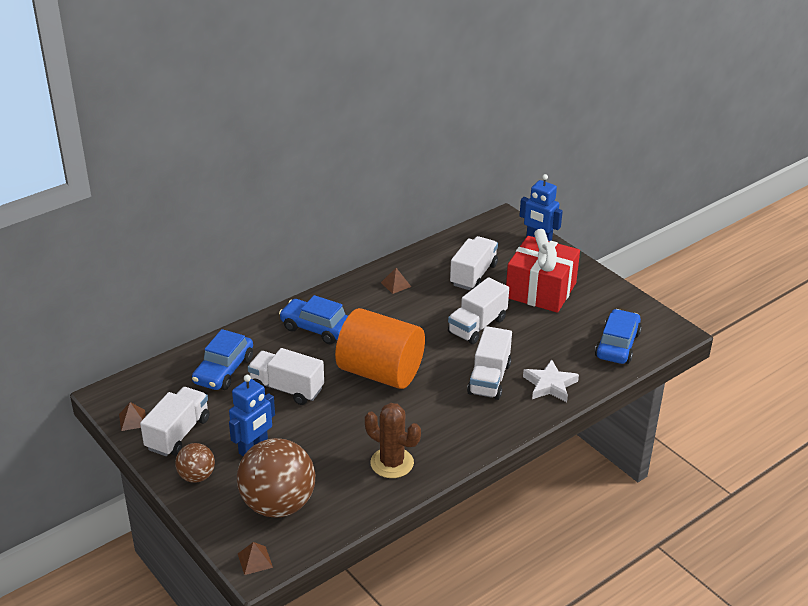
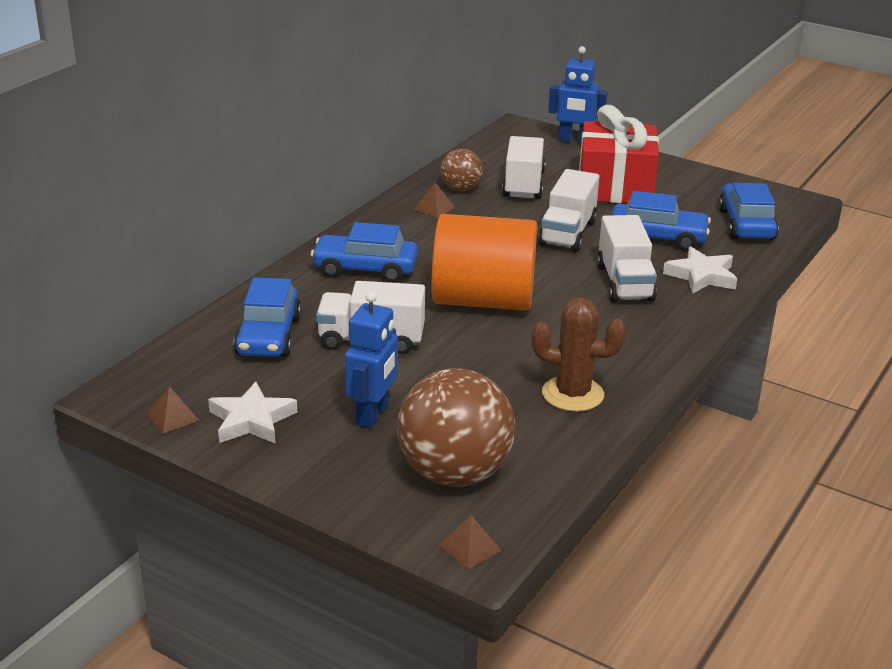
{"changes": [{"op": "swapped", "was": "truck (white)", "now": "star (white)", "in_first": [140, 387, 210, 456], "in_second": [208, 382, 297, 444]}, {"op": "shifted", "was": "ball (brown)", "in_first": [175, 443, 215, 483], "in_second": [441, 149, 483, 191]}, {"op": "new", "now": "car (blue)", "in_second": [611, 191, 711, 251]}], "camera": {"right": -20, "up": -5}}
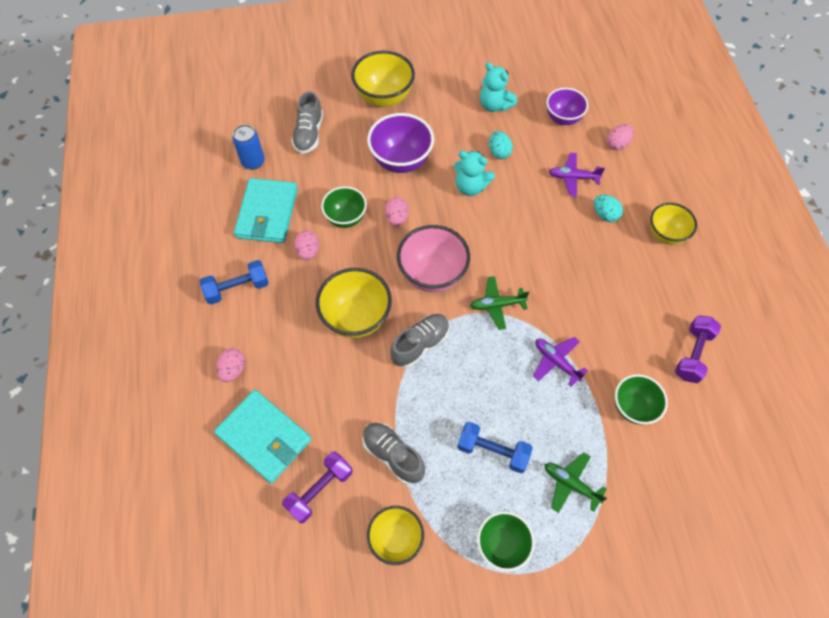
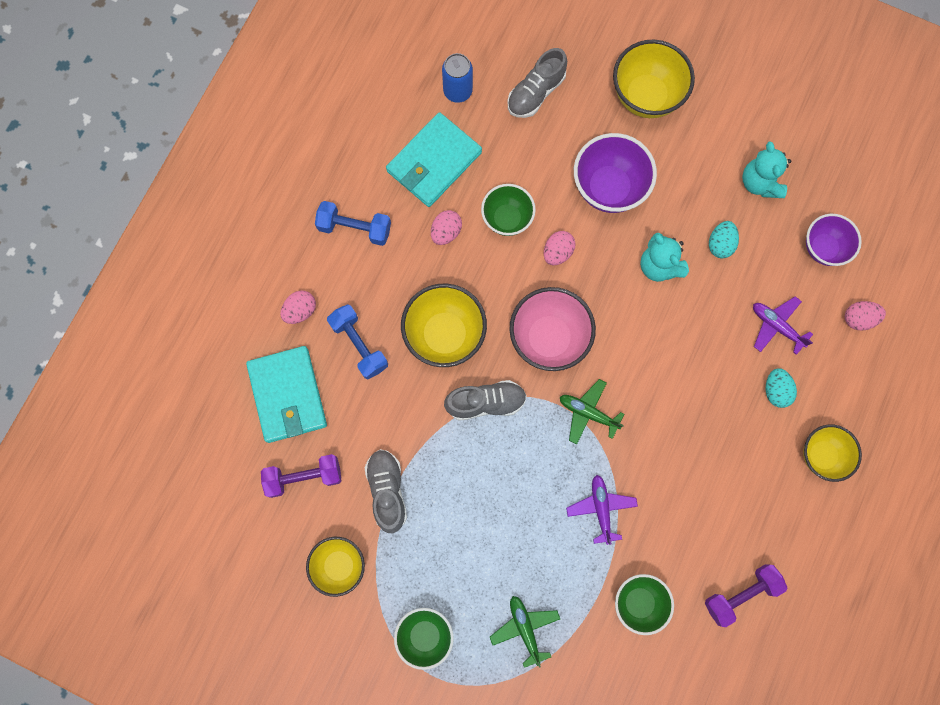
{"changes": [{"op": "shifted", "was": "dumbbell (blue)", "in_first": [457, 422, 533, 473], "in_second": [327, 304, 388, 379]}], "camera": {"right": 35, "up": 15}}
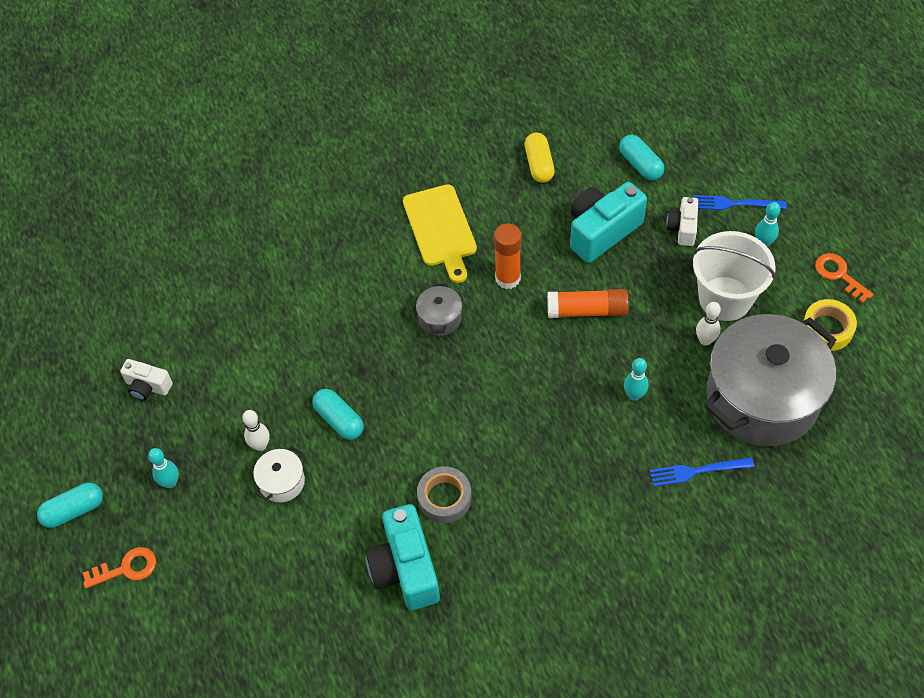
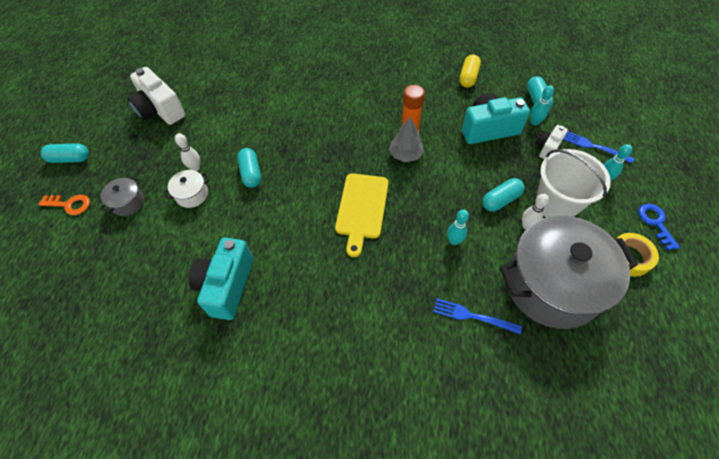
{"changes": [{"op": "shifted", "was": "cutting board (yellow)", "in_first": [403, 184, 477, 283], "in_second": [335, 173, 389, 257]}, {"op": "repainted", "was": "key (orange)", "now": "key (blue)", "in_first": [815, 253, 873, 303], "in_second": [638, 204, 680, 250]}, {"op": "shifted", "was": "pot (grey)", "in_first": [416, 283, 462, 336], "in_second": [101, 176, 144, 216]}, {"op": "gone", "was": "glue stick (orange)", "in_first": [547, 289, 629, 318]}, {"op": "scaled", "was": "camera (white)", "in_first": [120, 359, 173, 401], "in_second": [127, 67, 185, 125], "ratio": 1.81}, {"op": "shifted", "was": "bowling pin (turquoise)", "in_first": [148, 448, 179, 488], "in_second": [530, 85, 554, 126]}, {"op": "gone", "was": "tape (grey)", "in_first": [417, 467, 471, 523]}, {"op": "new", "now": "tree (grey)", "in_second": [389, 117, 424, 162]}, {"op": "new", "now": "capsule (turquoise)", "in_second": [482, 178, 525, 212]}], "camera": {"right": 25, "up": 0}}
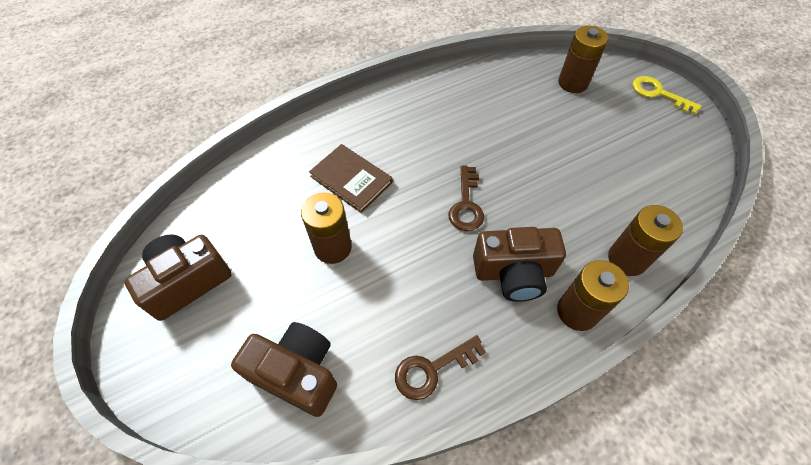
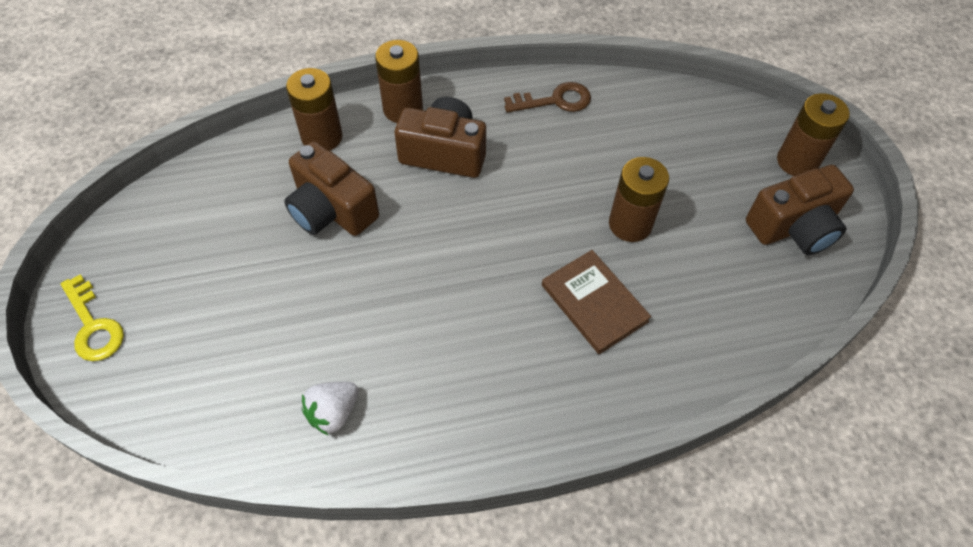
{"changes": [{"op": "shifted", "was": "battery (brown)", "in_first": [558, 26, 608, 93], "in_second": [777, 93, 850, 176]}, {"op": "gone", "was": "key (brown)", "in_first": [449, 165, 484, 231]}, {"op": "shifted", "was": "camera (brown)", "in_first": [231, 322, 337, 417], "in_second": [284, 141, 379, 236]}, {"op": "new", "now": "strawberry (white)", "in_second": [302, 382, 359, 436]}], "camera": {"right": -165, "up": 0}}
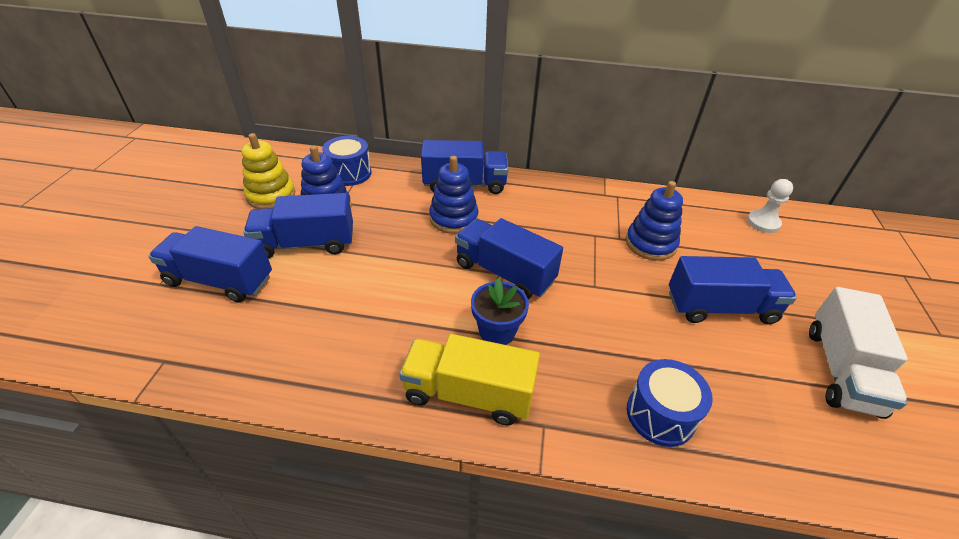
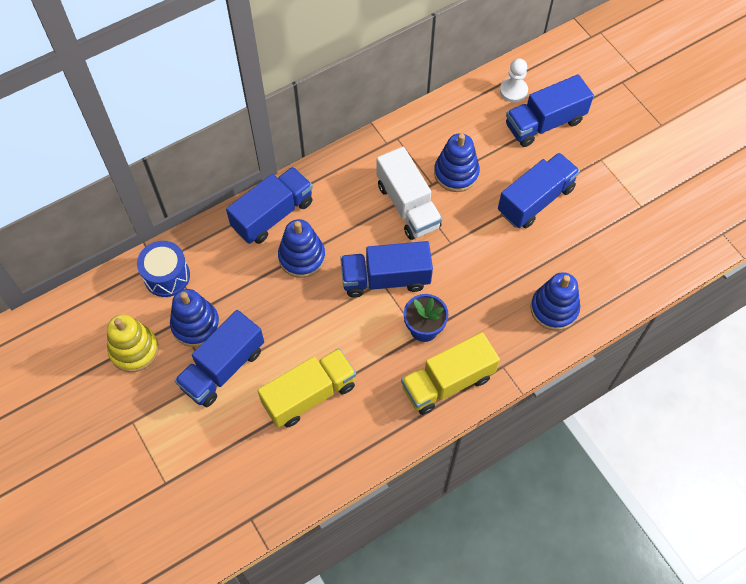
{"changes": [{"op": "shifted", "was": "truck (blue)", "in_first": [148, 226, 272, 303], "in_second": [506, 74, 594, 147]}, {"op": "shifted", "was": "truck (white)", "in_first": [809, 287, 908, 419], "in_second": [376, 147, 442, 240]}, {"op": "swapped", "was": "drum (blue)", "now": "stacking toy (blue)", "in_first": [627, 359, 713, 447], "in_second": [531, 272, 580, 331]}, {"op": "new", "now": "truck (yellow)", "in_second": [258, 348, 356, 428]}], "camera": {"right": -40, "up": 20}}
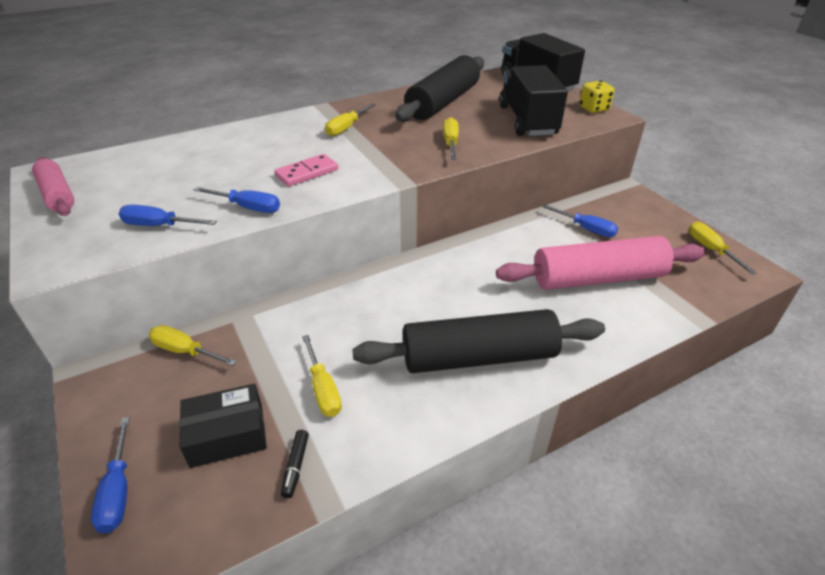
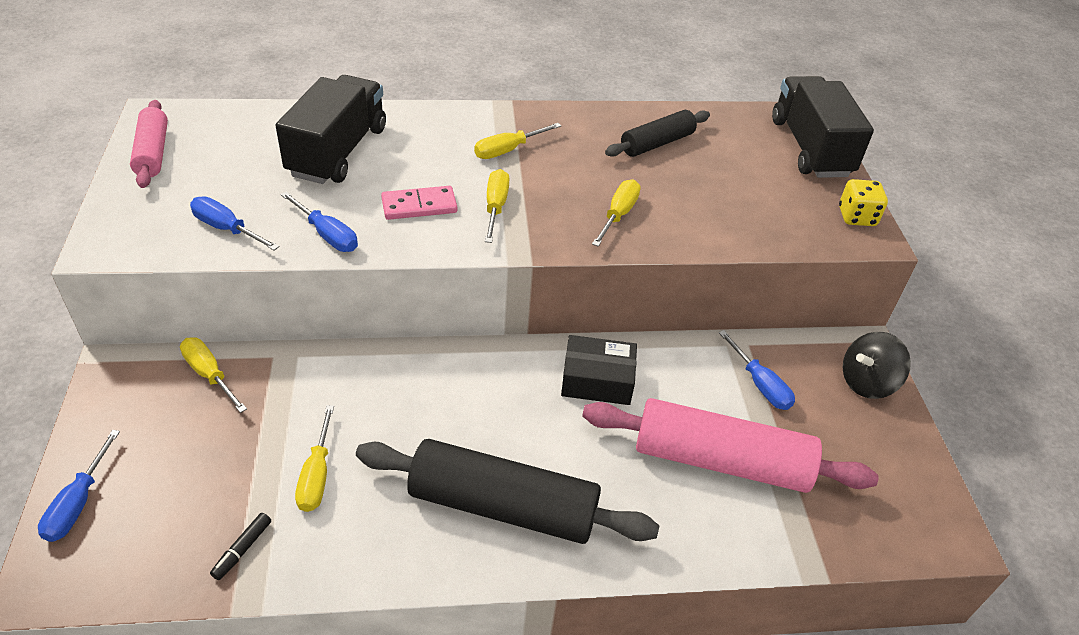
{"changes": [{"op": "scaled", "was": "rolling pin (black)", "in_first": [395, 55, 484, 122], "in_second": [605, 110, 710, 157], "ratio": 0.57}, {"op": "shifted", "was": "truck (black)", "in_first": [499, 65, 568, 136], "in_second": [276, 75, 386, 184]}, {"op": "shifted", "was": "screwdriver (yellow)", "in_first": [689, 222, 757, 275], "in_second": [485, 169, 510, 243]}, {"op": "shifted", "was": "box (black)", "in_first": [179, 384, 267, 468], "in_second": [561, 335, 637, 405]}, {"op": "new", "now": "spinning top (black)", "in_second": [843, 332, 911, 399]}], "camera": {"right": 20, "up": 5}}
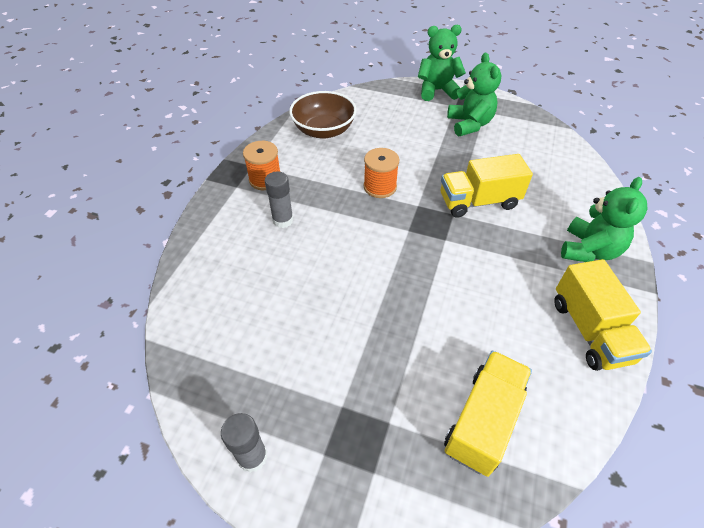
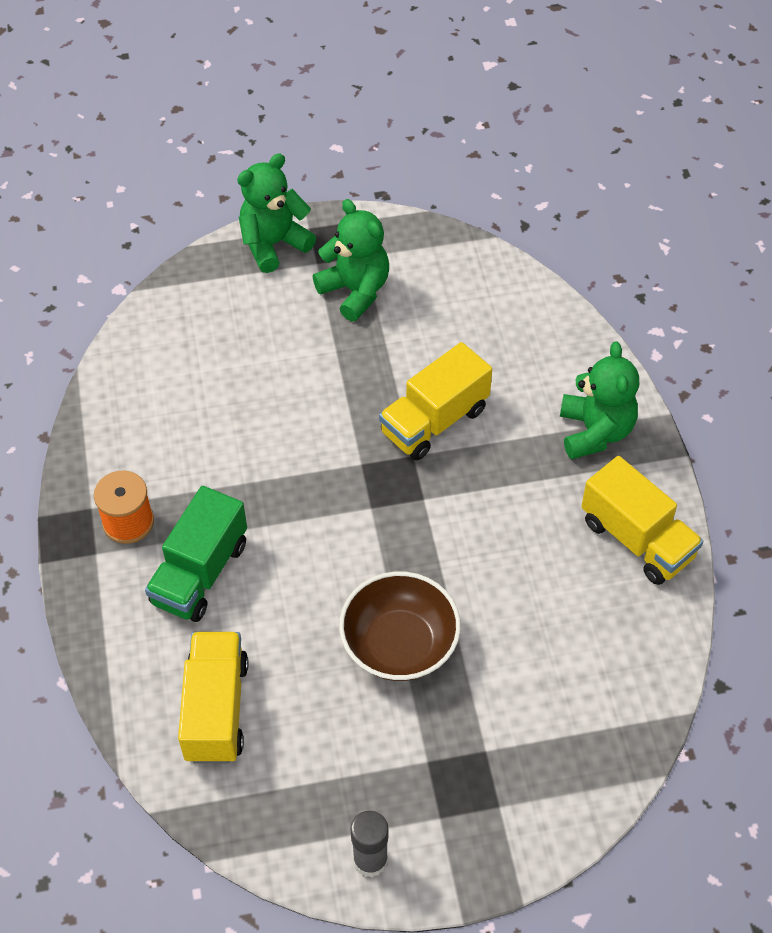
{"changes": [{"op": "shifted", "was": "bowl (brown)", "in_first": [289, 91, 357, 139], "in_second": [339, 572, 461, 681]}, {"op": "gone", "was": "spool (orange)", "in_first": [364, 148, 400, 198]}, {"op": "swapped", "was": "glue stick (grey)", "now": "truck (green)", "in_first": [265, 171, 294, 228], "in_second": [145, 486, 247, 622]}, {"op": "shifted", "was": "truck (yellow)", "in_first": [444, 351, 532, 477], "in_second": [178, 632, 248, 764]}], "camera": {"right": -30, "up": 5}}
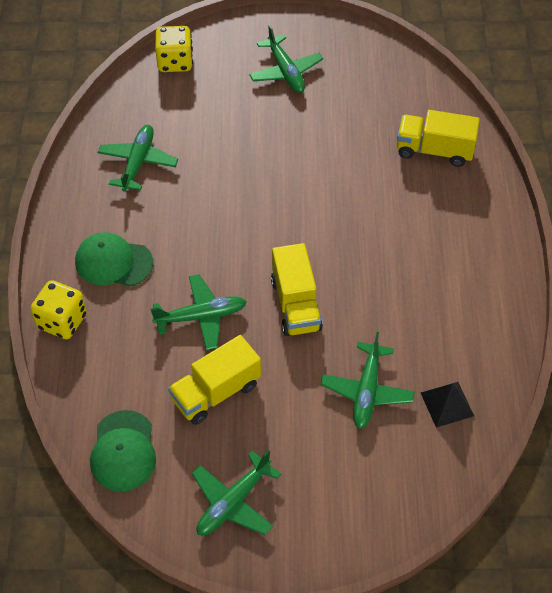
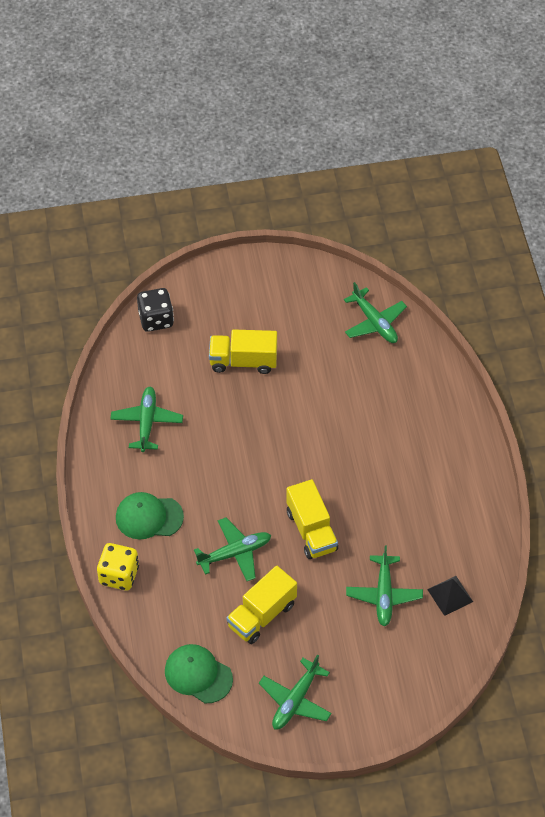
{"changes": [{"op": "shifted", "was": "plane (green)", "in_first": [249, 25, 323, 93], "in_second": [344, 282, 407, 343]}, {"op": "repainted", "was": "dice (yellow)", "now": "dice (black)", "in_first": [155, 26, 193, 72], "in_second": [137, 288, 174, 332]}, {"op": "shifted", "was": "truck (yellow)", "in_first": [397, 110, 480, 167], "in_second": [209, 329, 277, 374]}, {"op": "rotated", "was": "cap (green)", "in_first": [90, 410, 156, 492], "in_second": [165, 644, 233, 703], "clockwise": 135}], "camera": {"right": -10, "up": 0}}
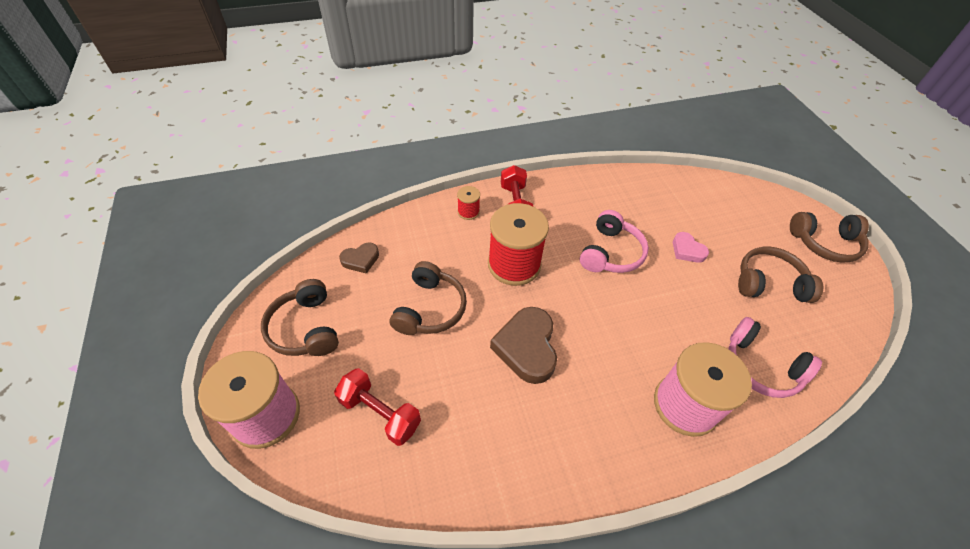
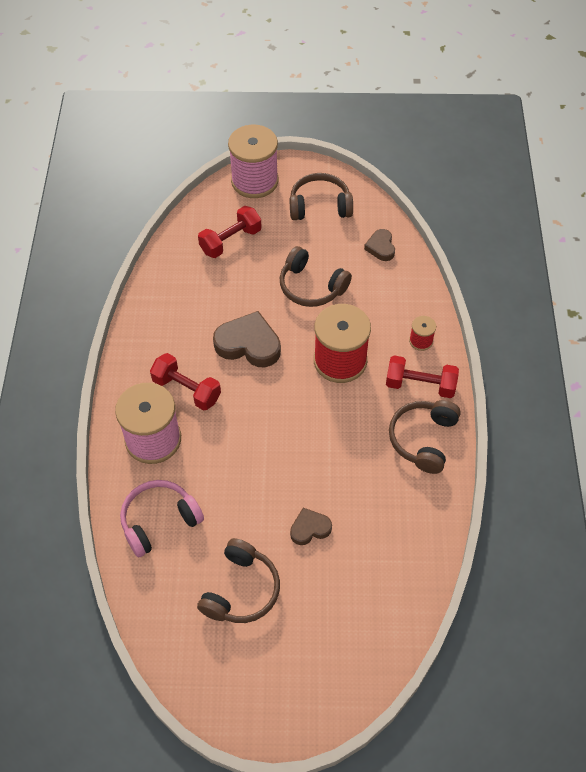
{"changes": [{"op": "gone", "was": "headphones (pink)", "in_first": [580, 210, 649, 273]}, {"op": "shifted", "was": "headphones (brown)", "in_first": [790, 212, 869, 263], "in_second": [389, 400, 461, 474]}, {"op": "repainted", "was": "heart (pink)", "now": "heart (brown)", "in_first": [673, 232, 709, 263], "in_second": [290, 508, 332, 545]}, {"op": "new", "now": "dumbbell (red)", "in_second": [150, 353, 221, 411]}], "camera": {"right": 110, "up": 5}}
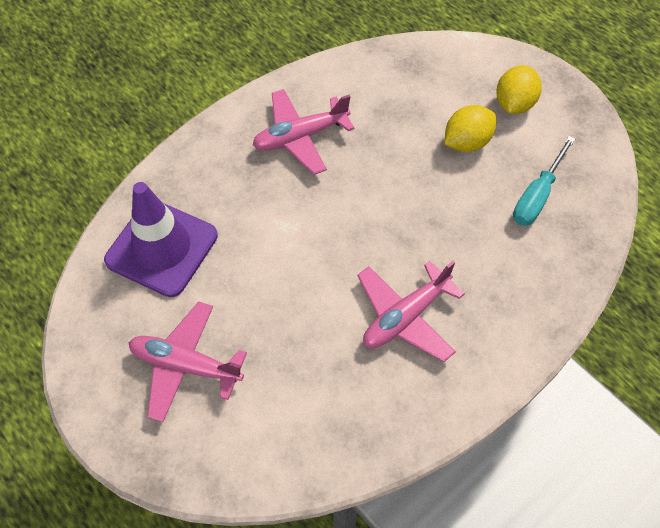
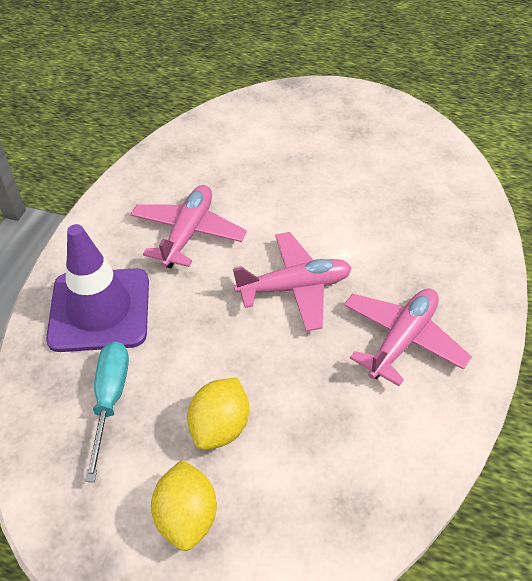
{"changes": [{"op": "shifted", "was": "traffic cone (purple)", "in_first": [104, 182, 218, 297], "in_second": [46, 224, 149, 352]}, {"op": "shifted", "was": "plane (pink)", "in_first": [129, 302, 247, 422], "in_second": [233, 232, 352, 332]}], "camera": {"right": 150, "up": -10}}
